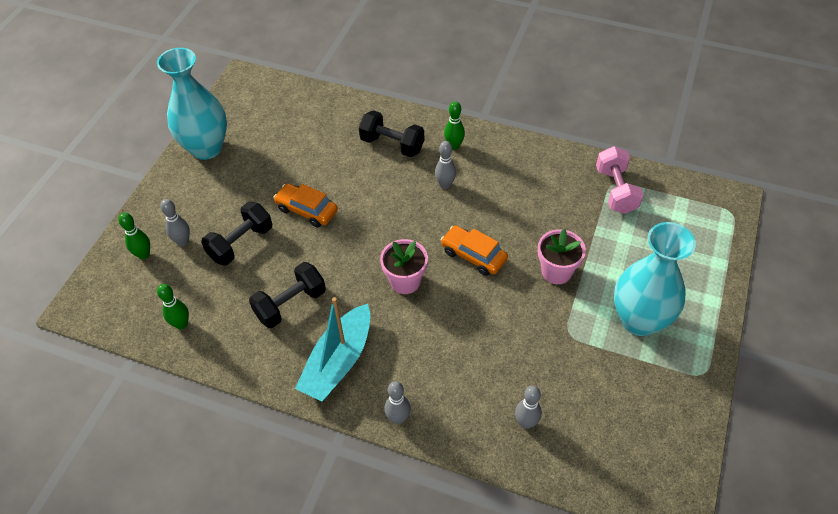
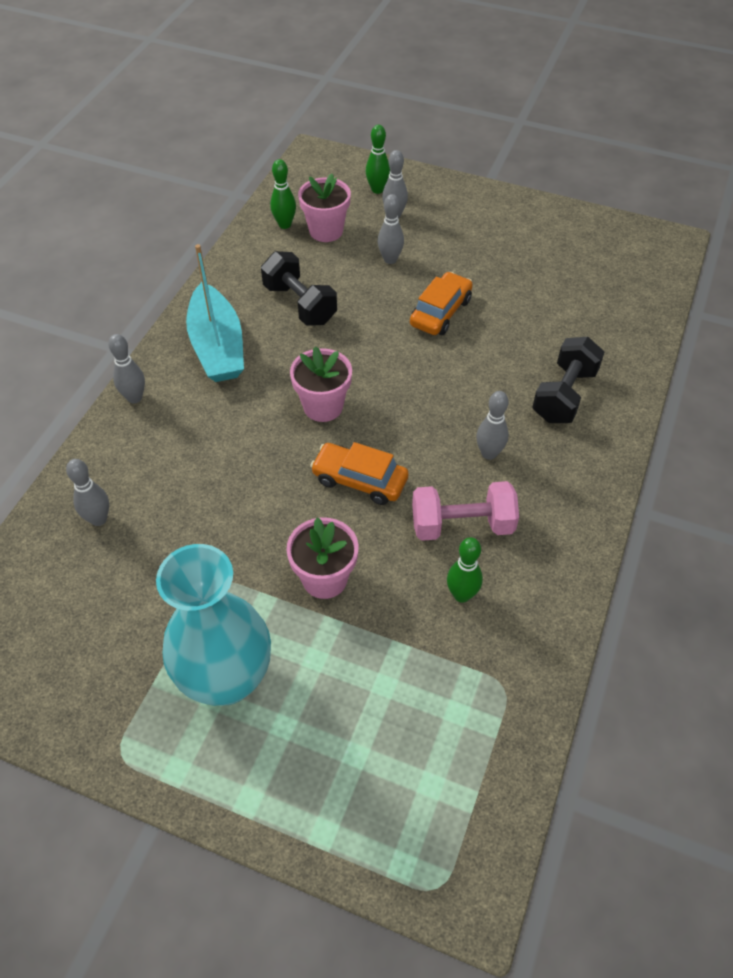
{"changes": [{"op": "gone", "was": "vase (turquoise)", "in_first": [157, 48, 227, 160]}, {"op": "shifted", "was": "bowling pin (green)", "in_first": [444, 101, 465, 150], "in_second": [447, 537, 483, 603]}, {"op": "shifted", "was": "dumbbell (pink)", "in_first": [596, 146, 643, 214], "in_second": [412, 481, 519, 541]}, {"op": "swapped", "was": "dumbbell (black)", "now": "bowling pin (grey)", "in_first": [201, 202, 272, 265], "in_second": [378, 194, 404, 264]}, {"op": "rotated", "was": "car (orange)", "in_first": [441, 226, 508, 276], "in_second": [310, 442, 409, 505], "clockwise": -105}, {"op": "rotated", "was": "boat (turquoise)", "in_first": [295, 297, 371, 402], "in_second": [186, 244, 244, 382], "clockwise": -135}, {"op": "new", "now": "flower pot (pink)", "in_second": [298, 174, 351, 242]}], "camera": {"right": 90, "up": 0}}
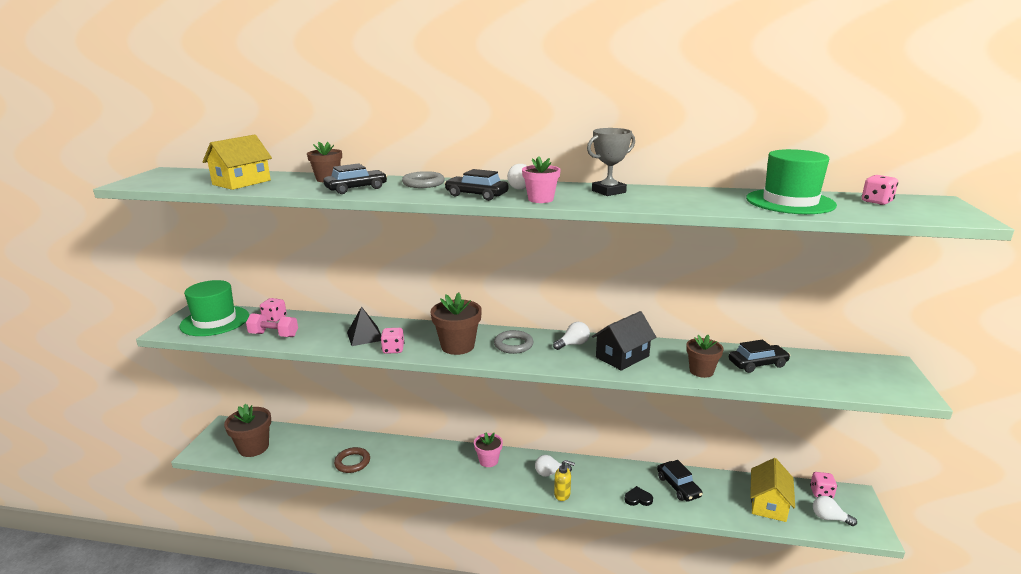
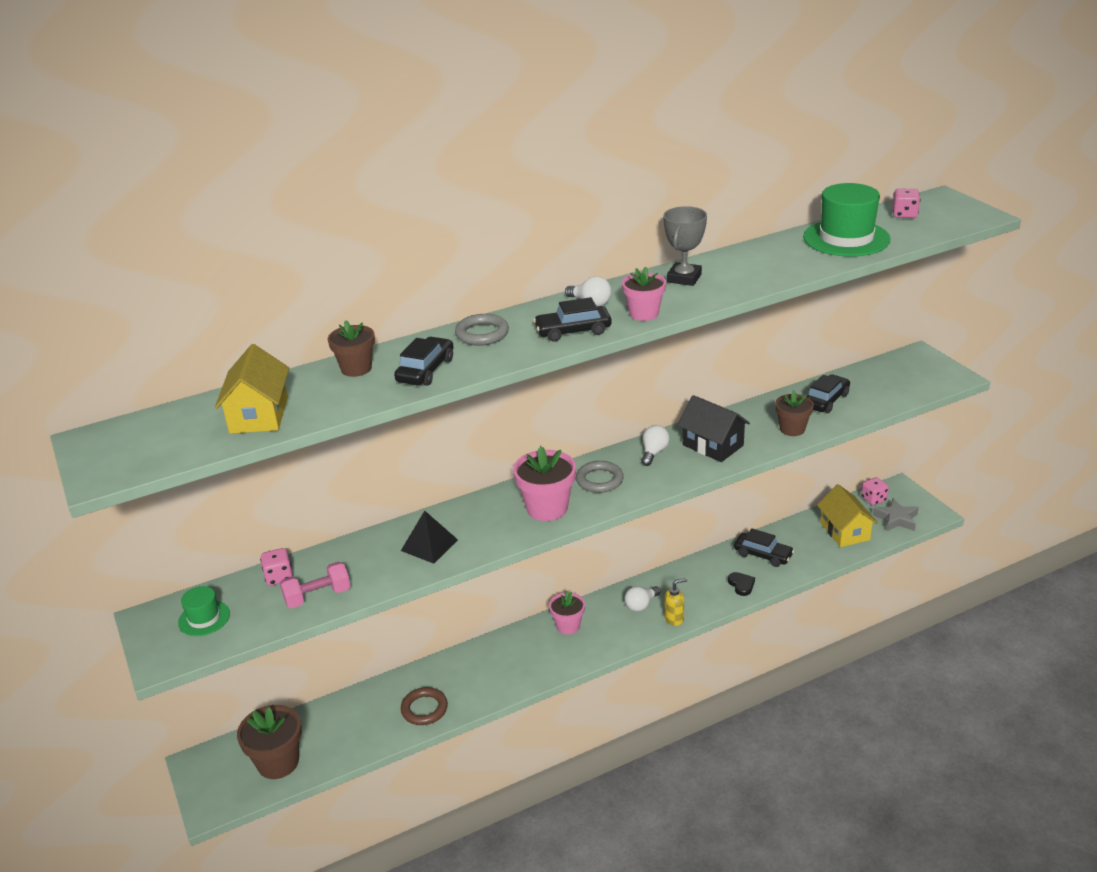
{"changes": [{"op": "scaled", "was": "hat (green)", "in_first": [179, 280, 249, 336], "in_second": [178, 586, 230, 636], "ratio": 0.53}, {"op": "repainted", "was": "flower pot (brown)", "now": "flower pot (pink)", "in_first": [430, 292, 482, 355], "in_second": [513, 446, 576, 521]}, {"op": "rotated", "was": "house (black)", "in_first": [592, 311, 656, 371], "in_second": [678, 395, 750, 462], "clockwise": -60}, {"op": "gone", "was": "dice (pink)", "in_first": [381, 328, 404, 354]}, {"op": "rotated", "was": "heart (black)", "in_first": [624, 486, 653, 506], "in_second": [728, 572, 755, 596], "clockwise": 105}, {"op": "swapped", "was": "light bulb (white)", "now": "star (grey)", "in_first": [813, 496, 857, 526], "in_second": [873, 498, 919, 531]}], "camera": {"right": -35, "up": 10}}
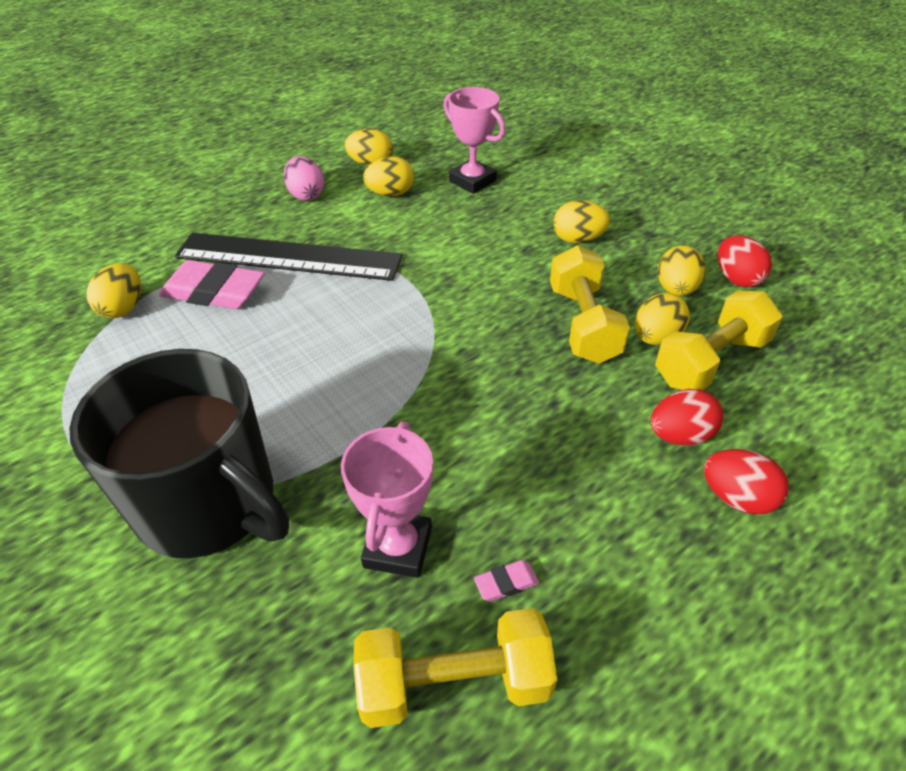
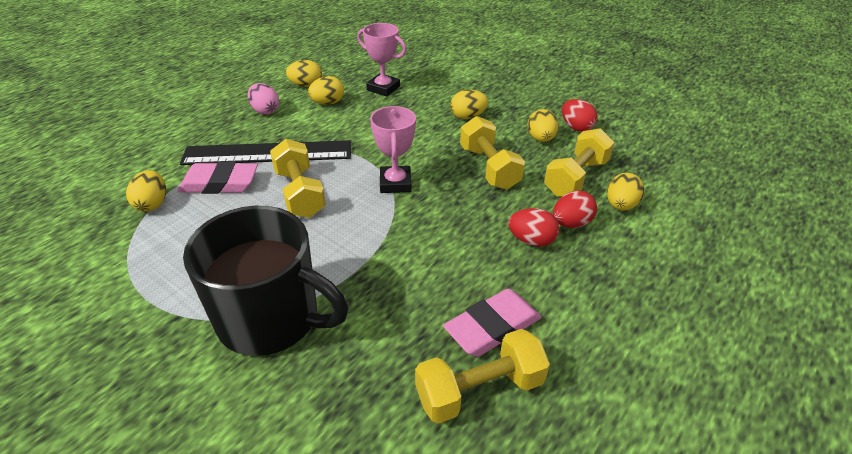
{"changes": [{"op": "shifted", "was": "egg (yellow)", "in_first": [635, 293, 690, 345], "in_second": [607, 173, 644, 211]}, {"op": "shifted", "was": "trophy (pink)", "in_first": [341, 422, 433, 578], "in_second": [370, 106, 416, 193]}, {"op": "shifted", "was": "egg (red)", "in_first": [704, 449, 789, 514], "in_second": [508, 208, 559, 247]}, {"op": "scaled", "was": "eraser (pink)", "in_first": [474, 560, 539, 602], "in_second": [443, 289, 541, 357], "ratio": 2.37}, {"op": "new", "now": "dumbbell (yellow)", "in_second": [270, 139, 326, 218]}], "camera": {"right": -15, "up": -5}}
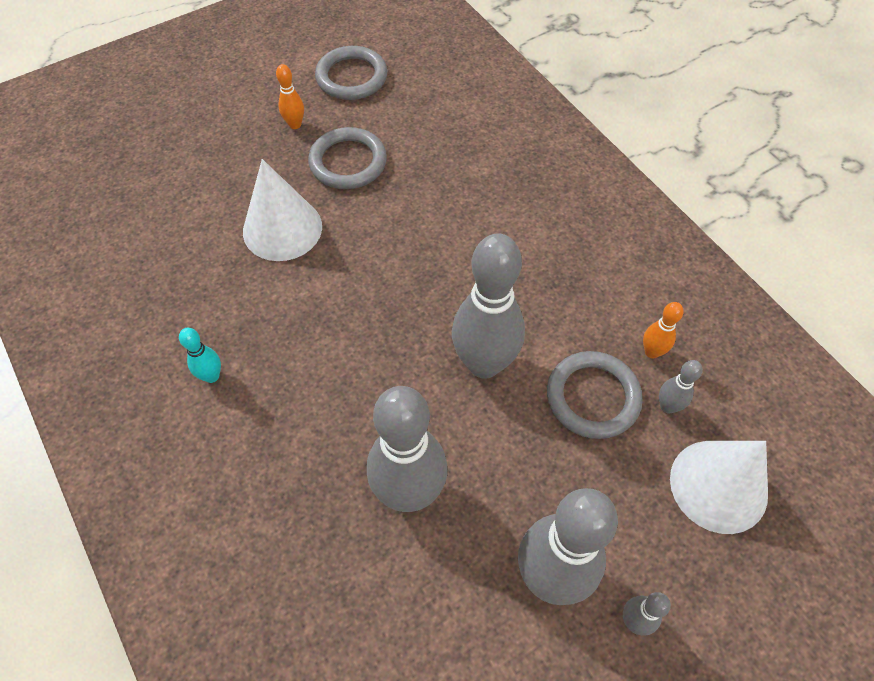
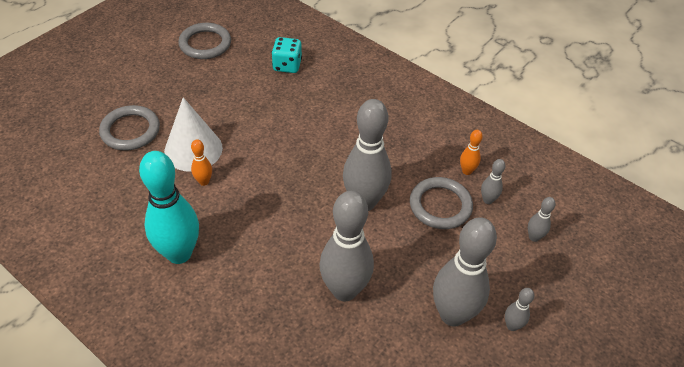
{"changes": [{"op": "shifted", "was": "bowling pin (orange)", "in_first": [276, 64, 304, 129], "in_second": [191, 139, 212, 186]}, {"op": "shifted", "was": "ring (grey)", "in_first": [308, 127, 387, 189], "in_second": [99, 105, 160, 150]}, {"op": "scaled", "was": "bowling pin (turquoise)", "in_first": [179, 328, 221, 383], "in_second": [139, 151, 199, 264], "ratio": 2.27}, {"op": "swapped", "was": "cone (white)", "now": "bowling pin (grey)", "in_first": [670, 441, 768, 534], "in_second": [528, 197, 556, 242]}, {"op": "new", "now": "dice (turquoise)", "in_second": [271, 37, 302, 73]}], "camera": {"right": -20, "up": -10}}
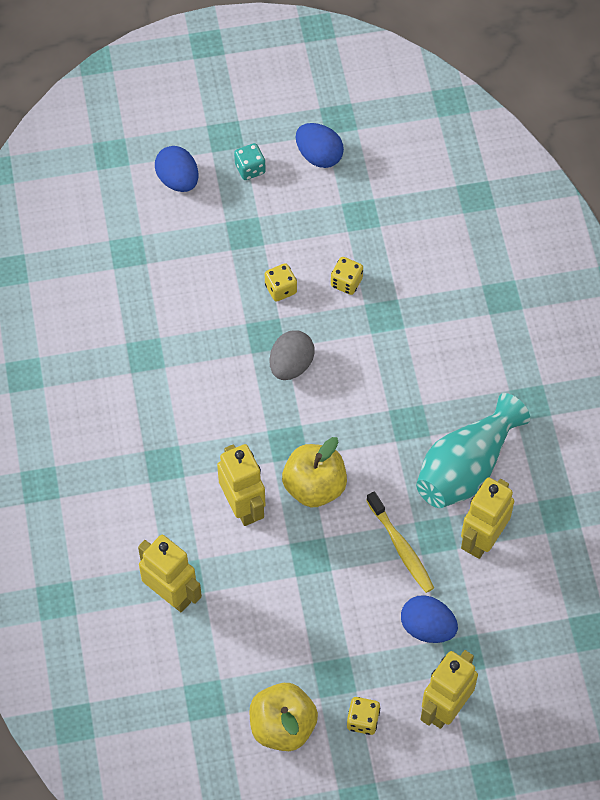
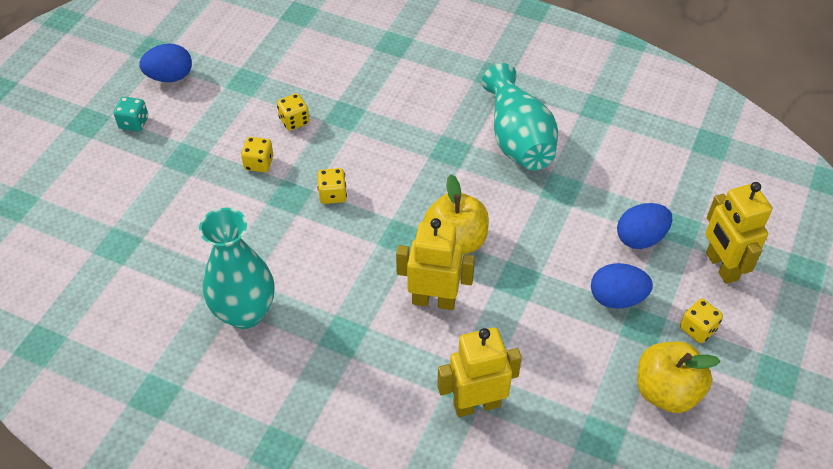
{"changes": [{"op": "shifted", "was": "egg (blue)", "in_first": [155, 146, 198, 192], "in_second": [591, 263, 653, 308]}, {"op": "swapped", "was": "egg (grey)", "now": "dice (yellow)", "in_first": [270, 330, 314, 380], "in_second": [317, 168, 347, 204]}, {"op": "gone", "was": "robot (yellow)", "in_first": [461, 477, 514, 559]}, {"op": "gone", "was": "toothbrush (yellow)", "in_first": [366, 491, 434, 593]}, {"op": "new", "now": "vase (turquoise)", "in_second": [199, 208, 274, 329]}], "camera": {"right": -55, "up": -10}}
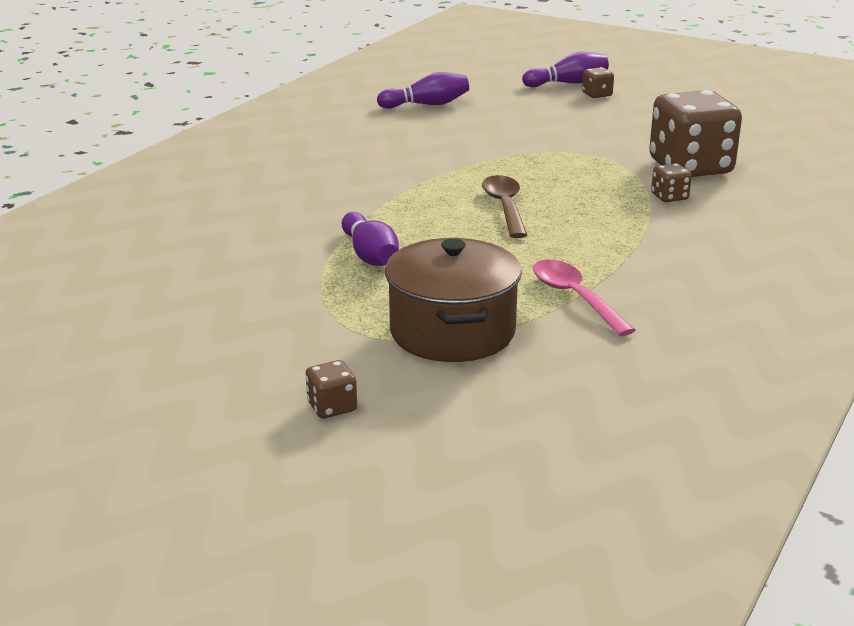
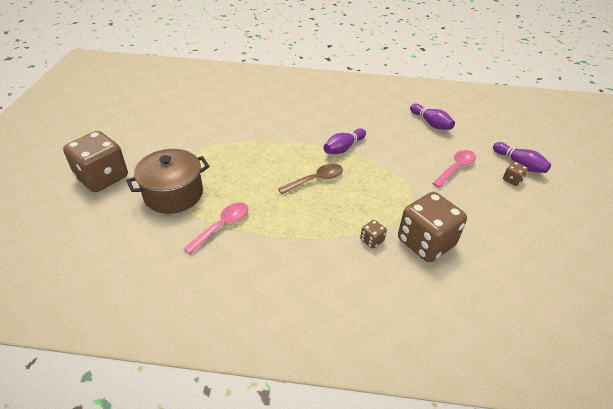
{"changes": [{"op": "shifted", "was": "bowling pin (purple)", "in_first": [342, 212, 399, 266], "in_second": [323, 128, 366, 154]}, {"op": "scaled", "was": "dice (brown)", "in_first": [306, 360, 357, 418], "in_second": [63, 131, 128, 192], "ratio": 2.41}, {"op": "new", "now": "spoon (pink)", "in_second": [432, 150, 476, 188]}], "camera": {"right": 65, "up": 15}}
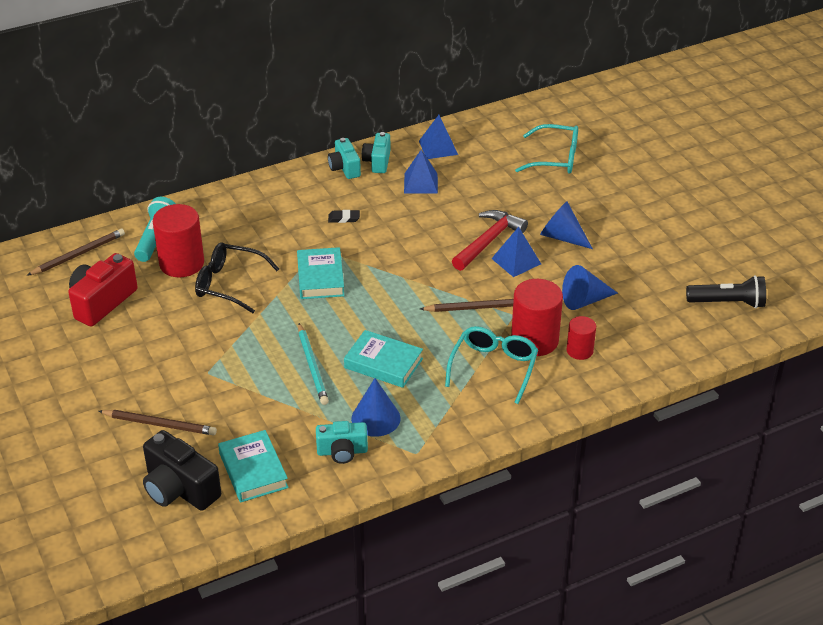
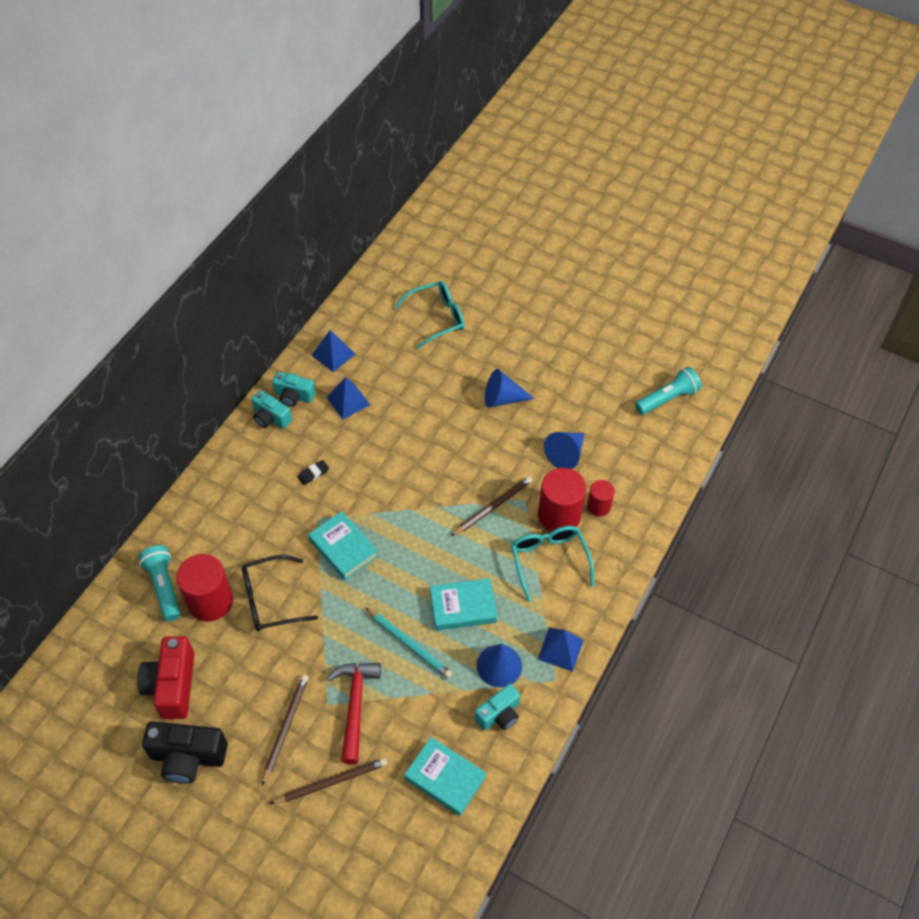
{"changes": [{"op": "rotated", "was": "camera (turquoise)", "in_first": [362, 132, 390, 173], "in_second": [272, 372, 315, 407], "clockwise": -45}, {"op": "shifted", "was": "hammer (red)", "in_first": [452, 210, 528, 271], "in_second": [327, 663, 381, 764]}, {"op": "shifted", "was": "pyramid (blue)", "in_first": [491, 227, 541, 277], "in_second": [538, 628, 584, 672]}, {"op": "shifted", "was": "pencil (brown)", "in_first": [27, 228, 125, 276], "in_second": [262, 674, 309, 786]}, {"op": "repainted", "was": "flashlight (black)", "now": "flashlight (turquoise)", "in_first": [686, 275, 766, 308], "in_second": [635, 367, 702, 415]}, {"op": "shifted", "was": "camera (black)", "in_first": [143, 430, 221, 511], "in_second": [142, 721, 228, 784]}], "camera": {"right": -35, "up": 15}}
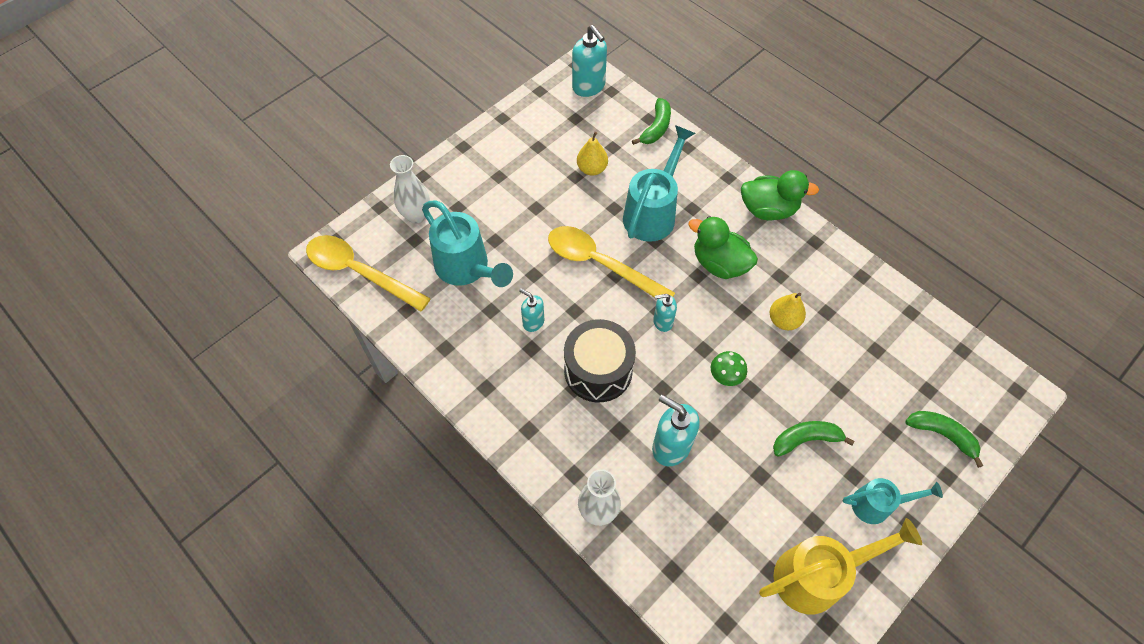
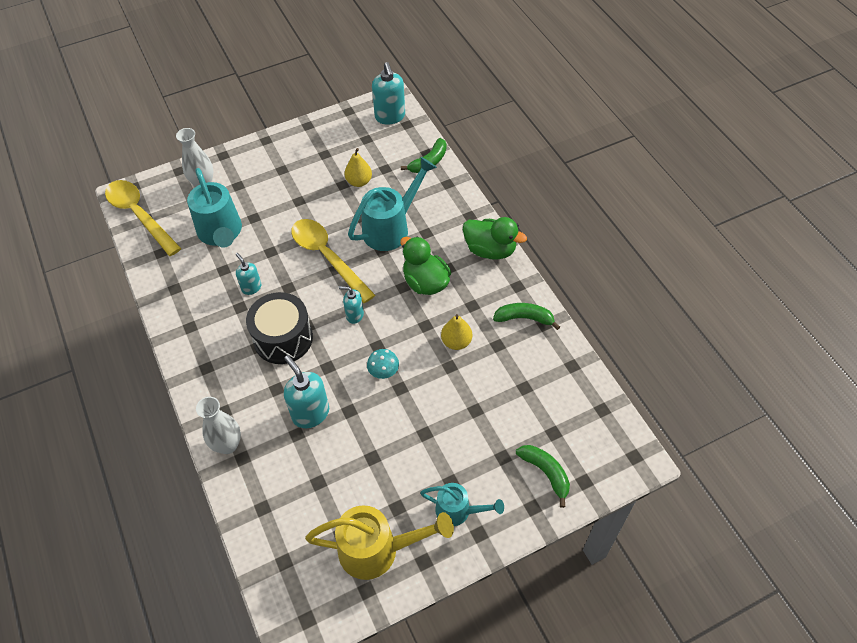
{"changes": [{"op": "repainted", "was": "mushroom (green)", "now": "mushroom (turquoise)", "in_first": [711, 351, 747, 386], "in_second": [367, 349, 399, 379]}, {"op": "shifted", "was": "banana (green)", "in_first": [773, 421, 854, 457], "in_second": [493, 303, 560, 330]}], "camera": {"right": 20, "up": -5}}
